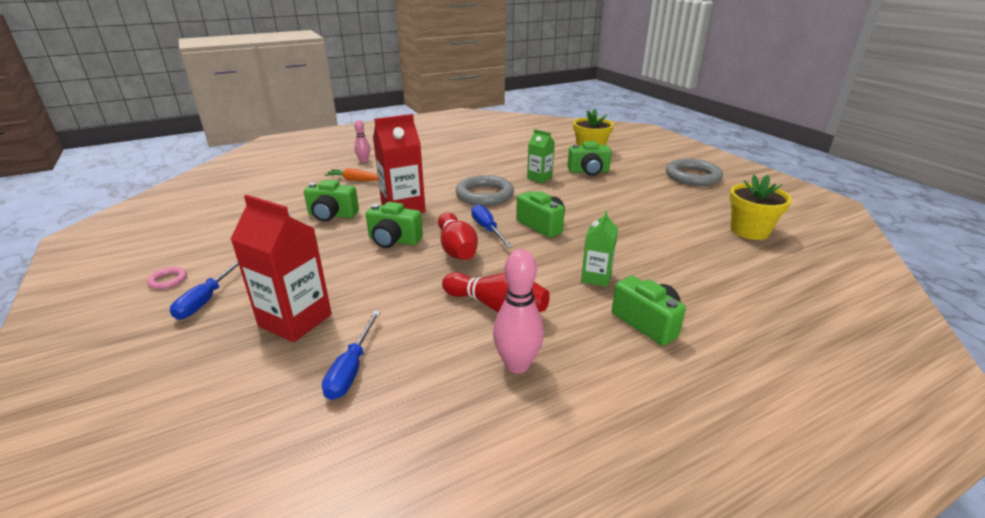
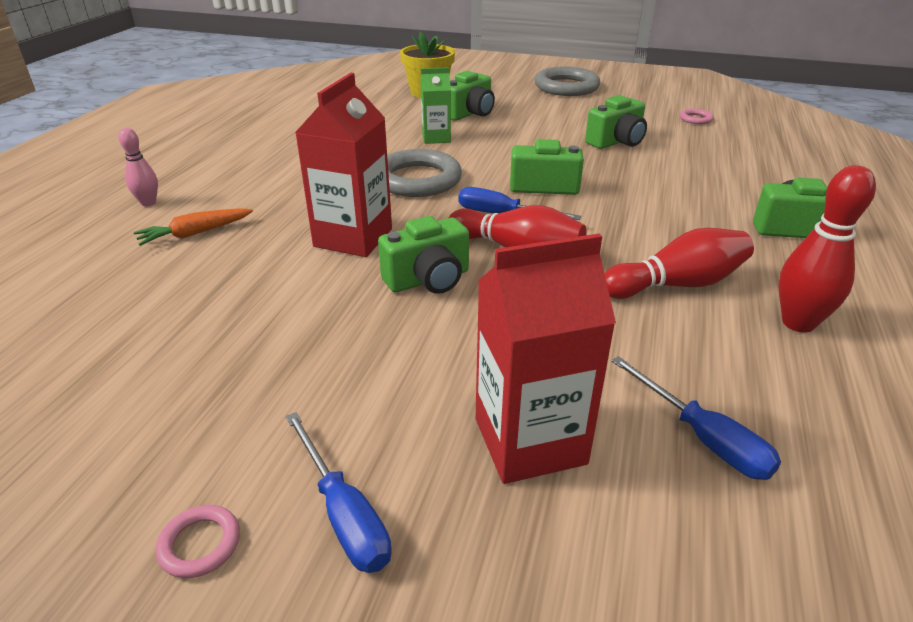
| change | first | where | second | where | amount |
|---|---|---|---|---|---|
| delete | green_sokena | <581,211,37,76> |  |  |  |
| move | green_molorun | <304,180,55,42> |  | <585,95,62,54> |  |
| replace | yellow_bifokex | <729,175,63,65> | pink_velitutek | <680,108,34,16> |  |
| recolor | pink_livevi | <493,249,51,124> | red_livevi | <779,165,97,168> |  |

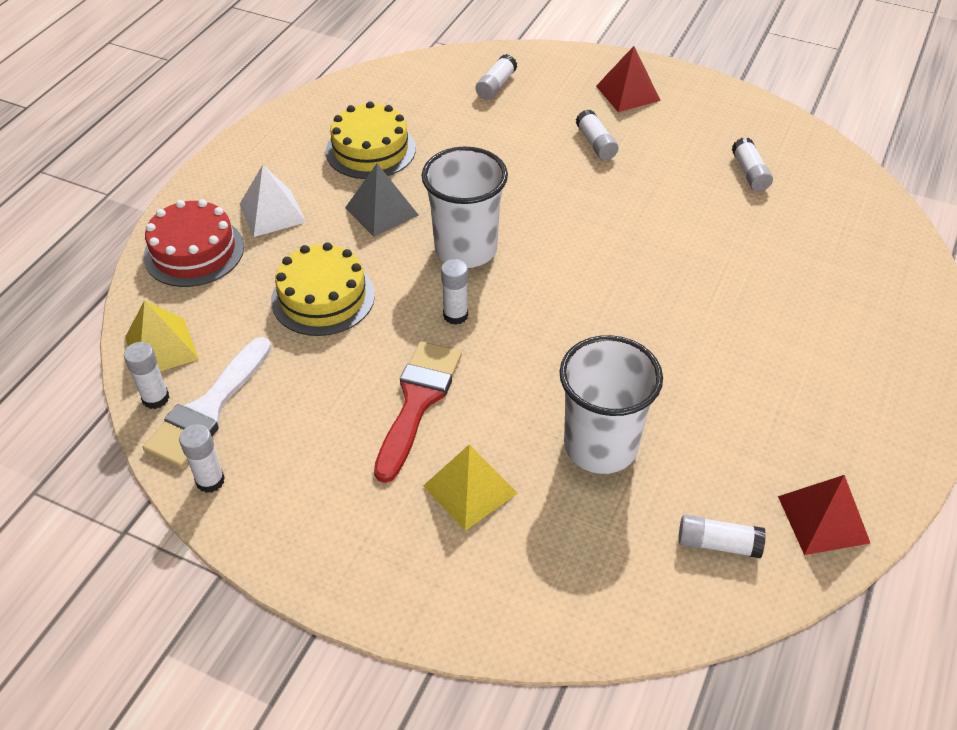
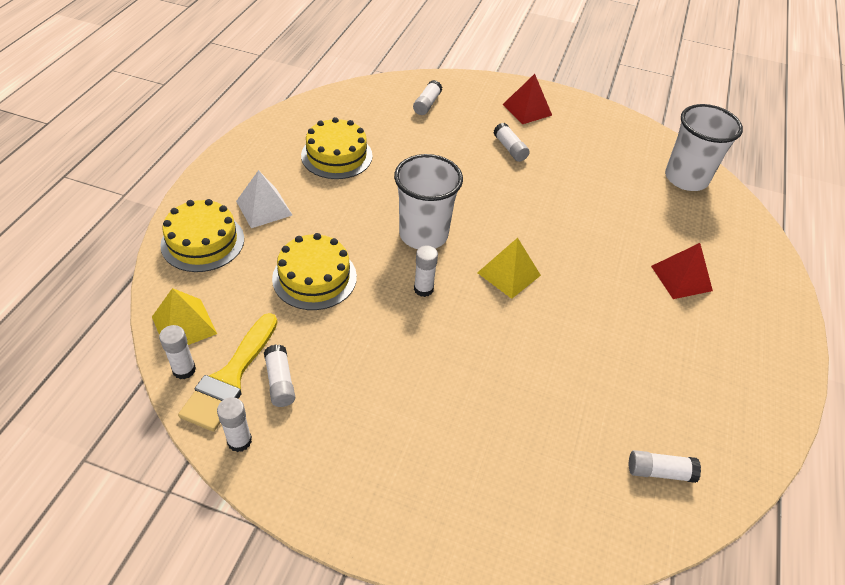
| change | first | where | second | where | amount |
|---|---|---|---|---|---|
| delete | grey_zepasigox | <345,164,74,73> |  |  |  |
| delete | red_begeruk | <374,341,88,142> |  |  |  |
| move | yellow_zepasigox | <423,444,95,87> |  | <477,238,64,61> |  |
| move | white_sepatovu | <559,335,104,139> |  | <665,104,78,87> |  |
| move | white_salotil | <732,137,41,54> |  | <264,344,31,63> |  |
| move | red_zepasigox | <778,475,92,80> |  | <651,243,62,56> |  |
| recolor | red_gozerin | <143,199,101,88> | yellow_gozerin | <160,199,84,73> |  |
| recolor | white_begeruk | <143,337,129,131> | yellow_begeruk | <178,313,100,118> |  |

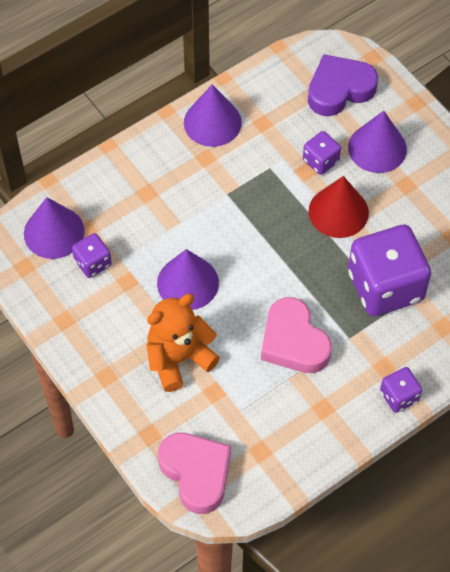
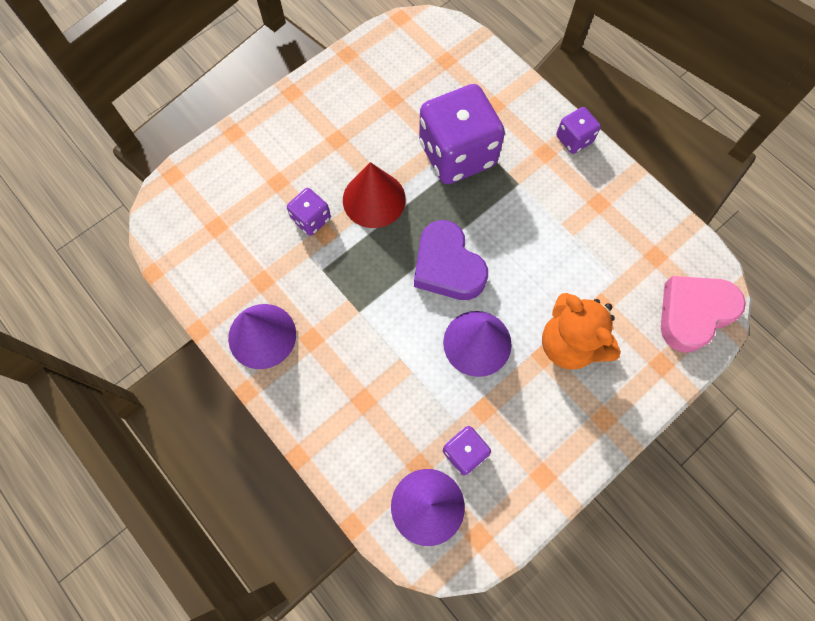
| change | first | where | second | where | amount |
|---|---|---|---|---|---|
| delete | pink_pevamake | <261,297,71,76> |  |  |  |
| delete | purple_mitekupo | <348,111,59,62> |  |  |  |
| move | purple_pevamake | <308,54,70,62> |  | <414,220,74,80> |  |

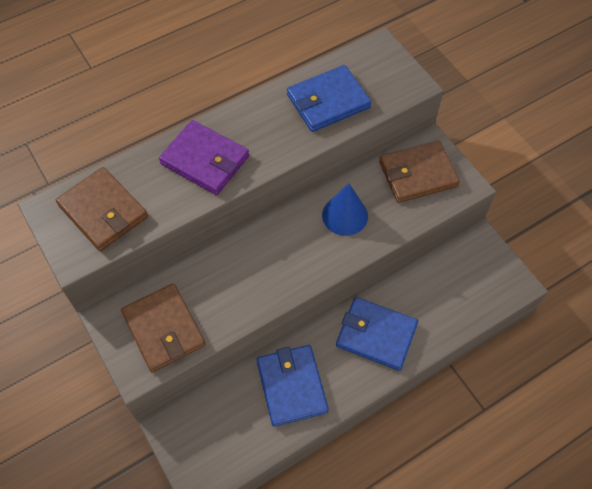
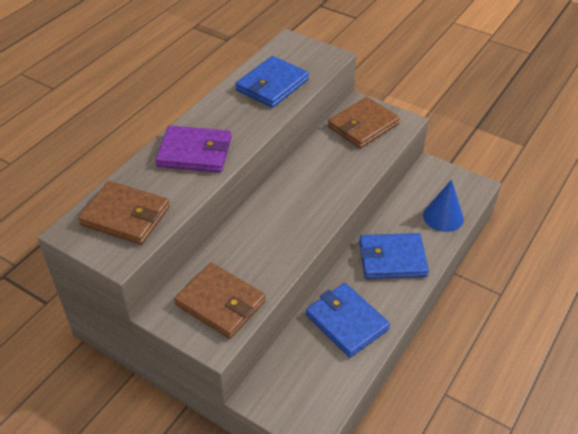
| change | first | where | second | where | amount |
|---|---|---|---|---|---|
| move | blue_mitekupo | <322,183,46,53> |  | <423,179,41,53> |  |

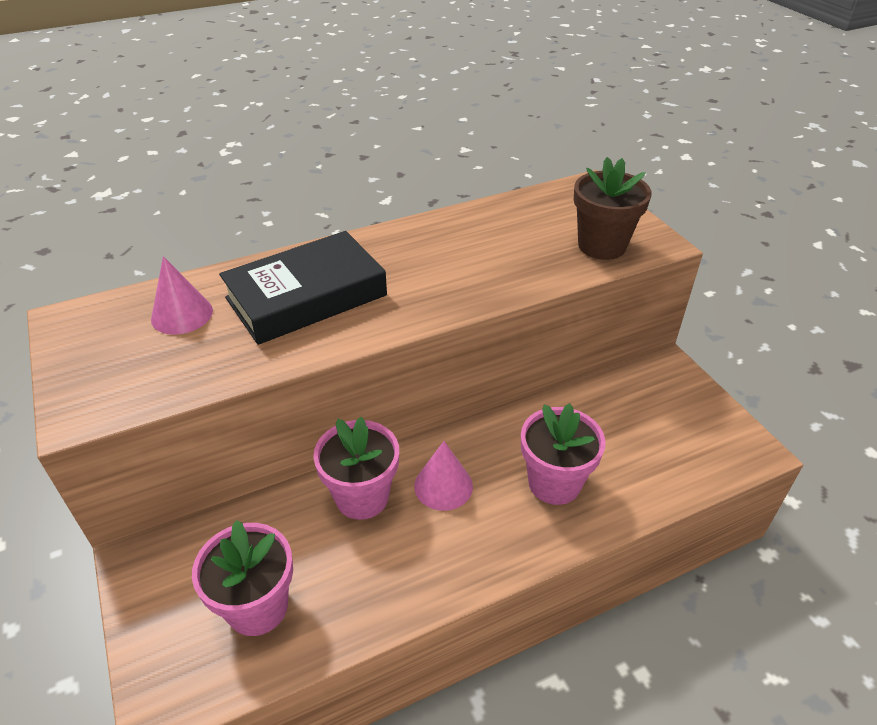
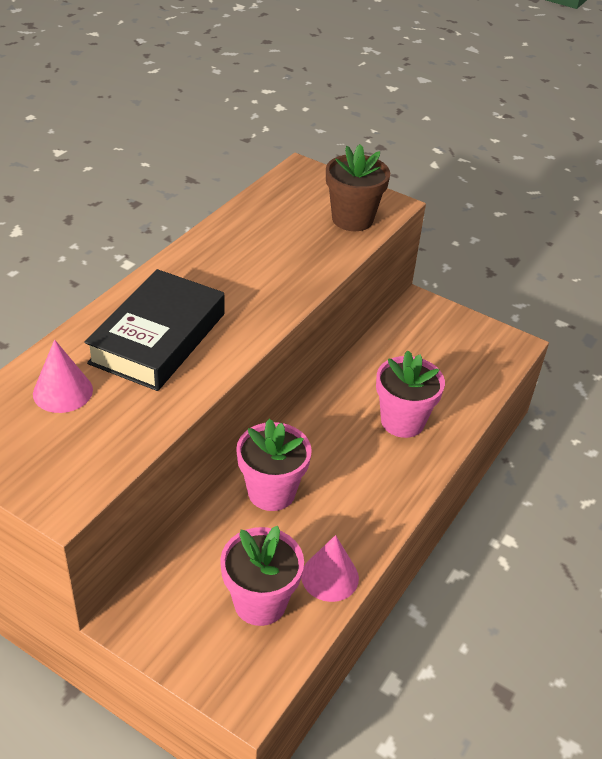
| change | first | where | second | where | amount |
|---|---|---|---|---|---|
| move | pink_mitekupo | <414,441,59,70> |  | <301,535,58,67> |  |

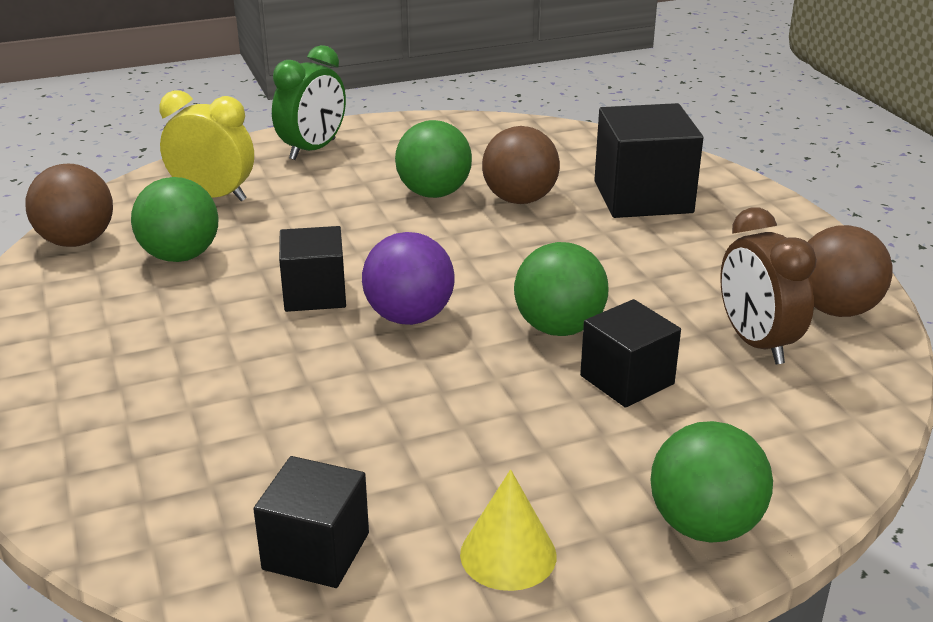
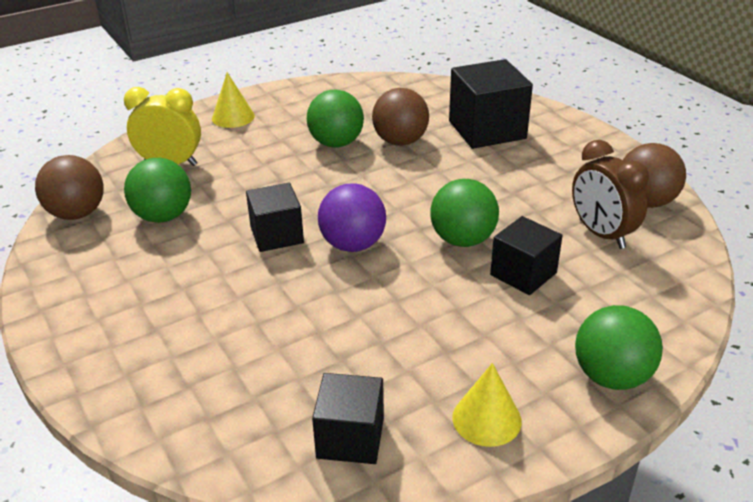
| change | first | where | second | where | amount |
|---|---|---|---|---|---|
| replace | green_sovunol | <272,45,74,115> | yellow_mitekupo | <212,72,43,56> |  |

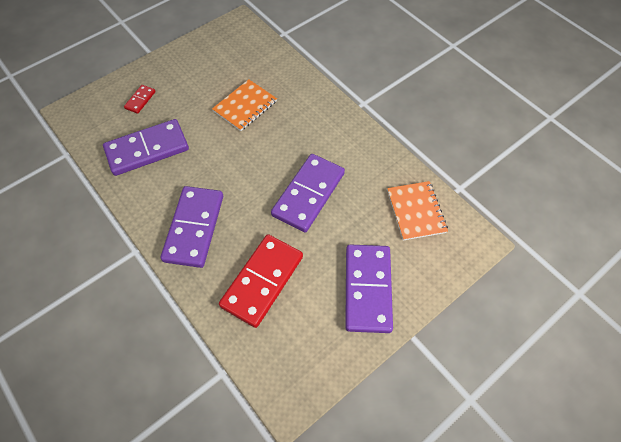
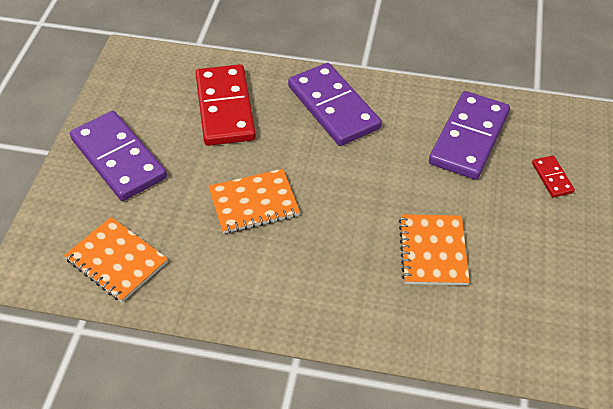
| change | first | where | second | where | amount |
|---|---|---|---|---|---|
| replace | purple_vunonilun | <271,154,74,78> | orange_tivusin | <208,169,92,65> |  |

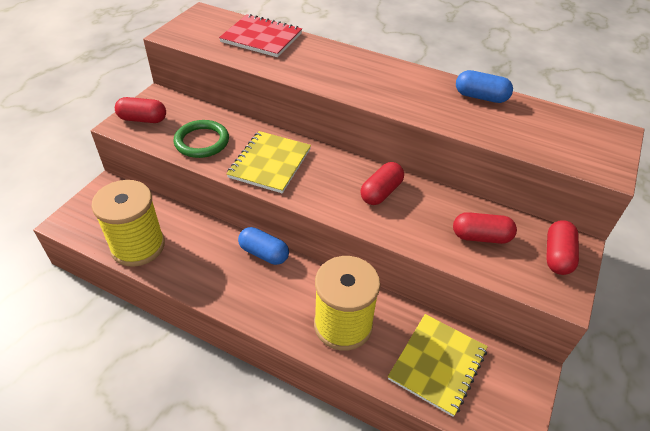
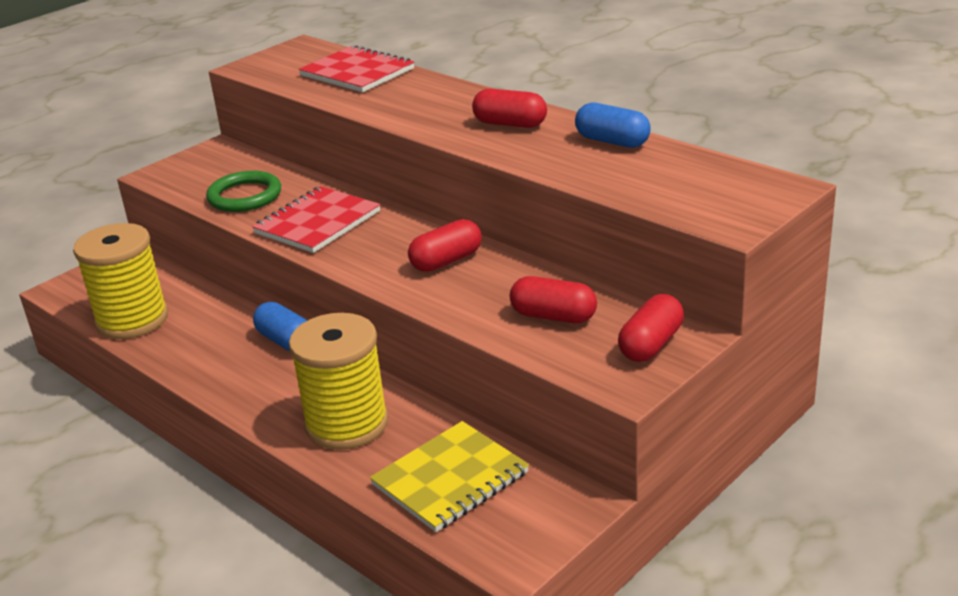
| change | first | where | second | where | amount |
|---|---|---|---|---|---|
| move | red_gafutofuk | <115,97,51,26> |  | <472,89,75,39> |  |
| recolor | yellow_tivusin | <226,131,85,62> | red_tivusin | <252,186,129,67> |  |

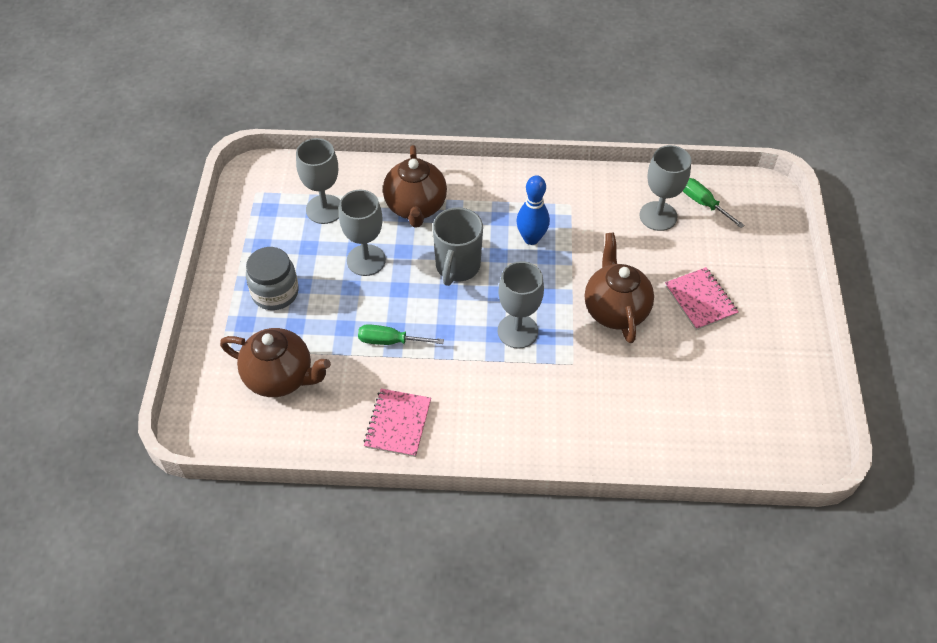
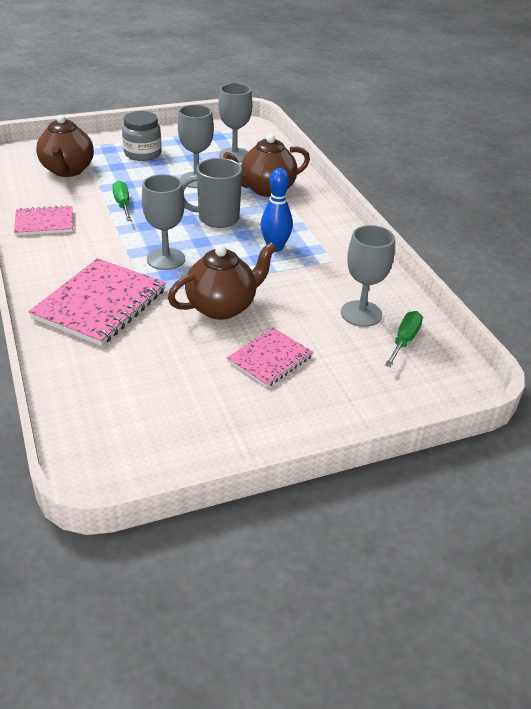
| change | first | where | second | where | amount |
|---|---|---|---|---|---|
| insert |  |  | pink_tivusin | <29,258,137,88> |  |

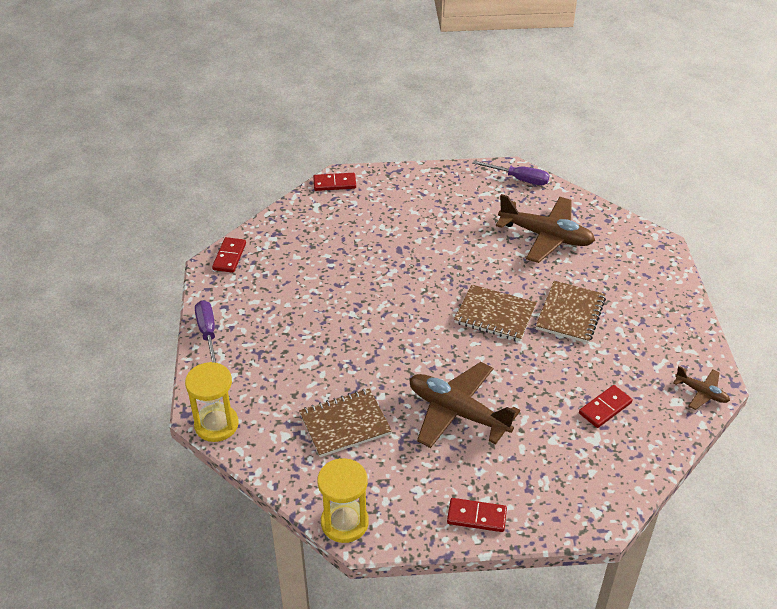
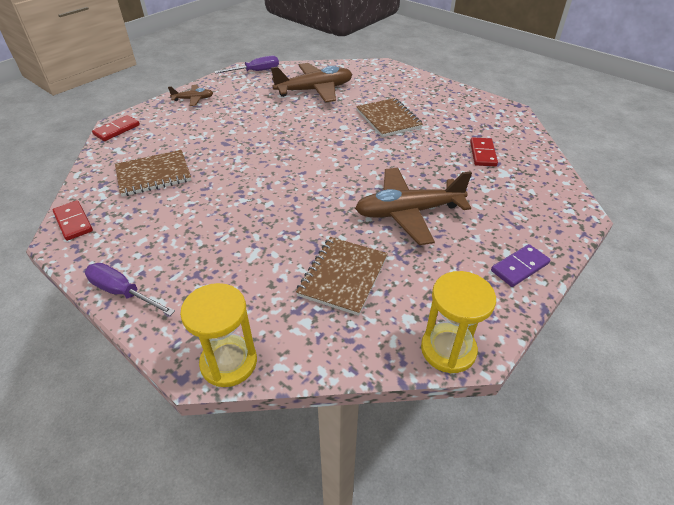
| change | first | where | second | where | amount |
|---|---|---|---|---|---|
| move | brown_tivusin | <454,284,83,57> |  | <115,150,76,47> |  |
| move | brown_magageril | <673,366,57,44> |  | <168,85,45,21> |  |
| recolor | red_vunonilun | <447,498,60,34> | purple_vunonilun | <491,244,59,43> |  |

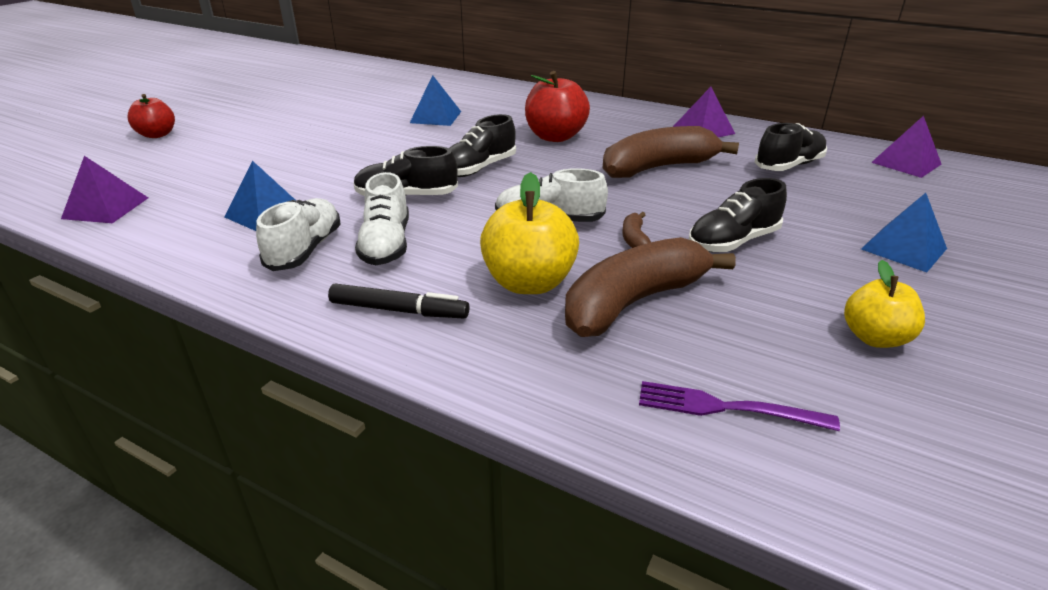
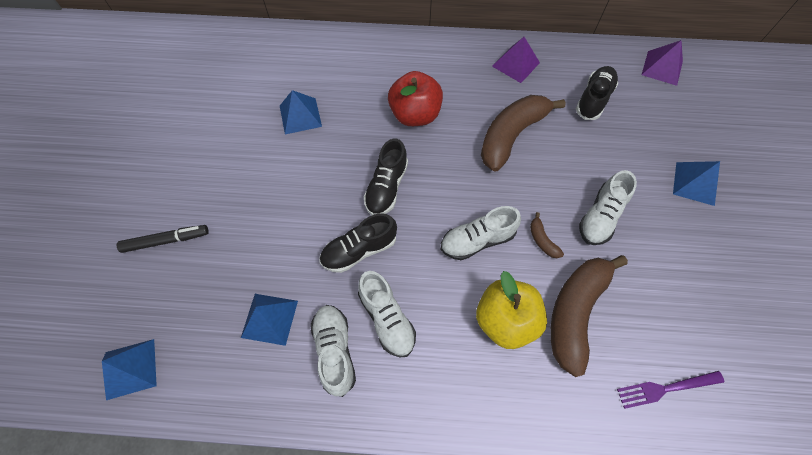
| change | first | where | second | where | amount |
|---|---|---|---|---|---|
| delete | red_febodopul | <127,94,48,44> |  |  |  |
| delete | yellow_febodopul | <844,260,81,88> |  |  |  |
| move | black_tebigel | <328,284,141,35> |  | <117,225,92,28> |  |
| recolor | purple_zepasigox | <61,156,87,67> | blue_zepasigox | <102,339,55,61> |  |
| recolor | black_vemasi | <689,178,98,74> | white_vemasi | <579,170,58,75> |  |

